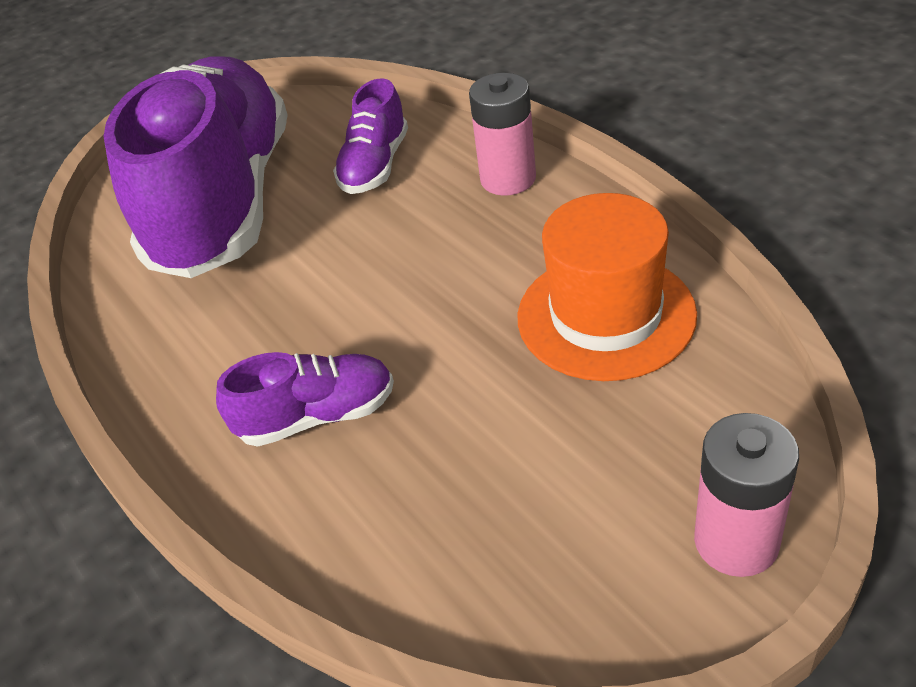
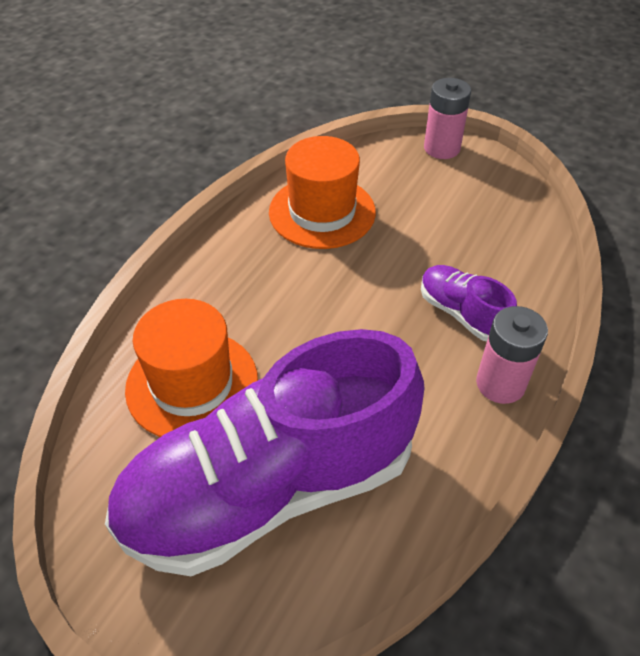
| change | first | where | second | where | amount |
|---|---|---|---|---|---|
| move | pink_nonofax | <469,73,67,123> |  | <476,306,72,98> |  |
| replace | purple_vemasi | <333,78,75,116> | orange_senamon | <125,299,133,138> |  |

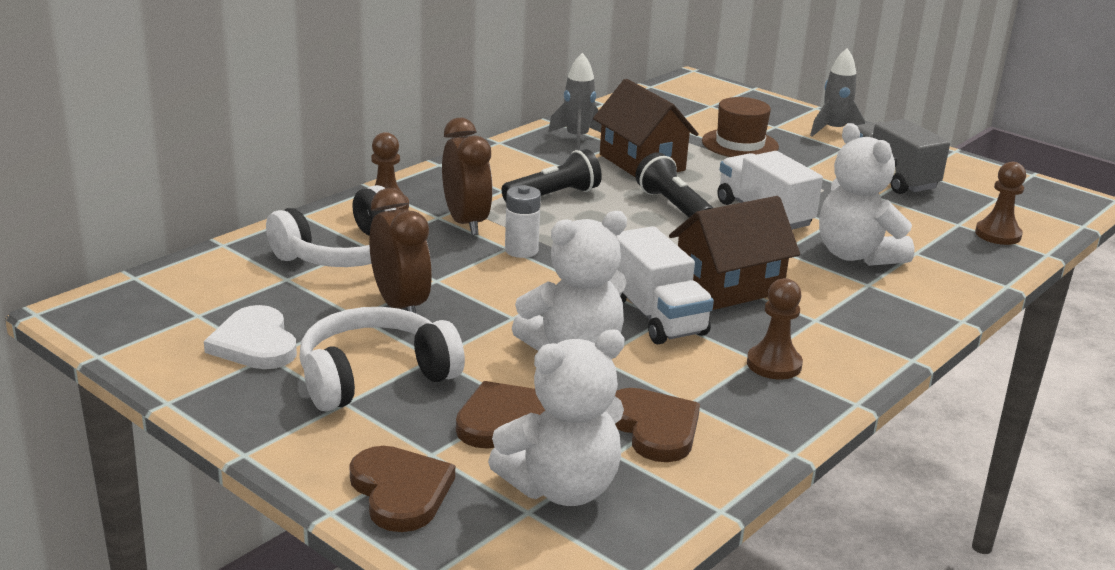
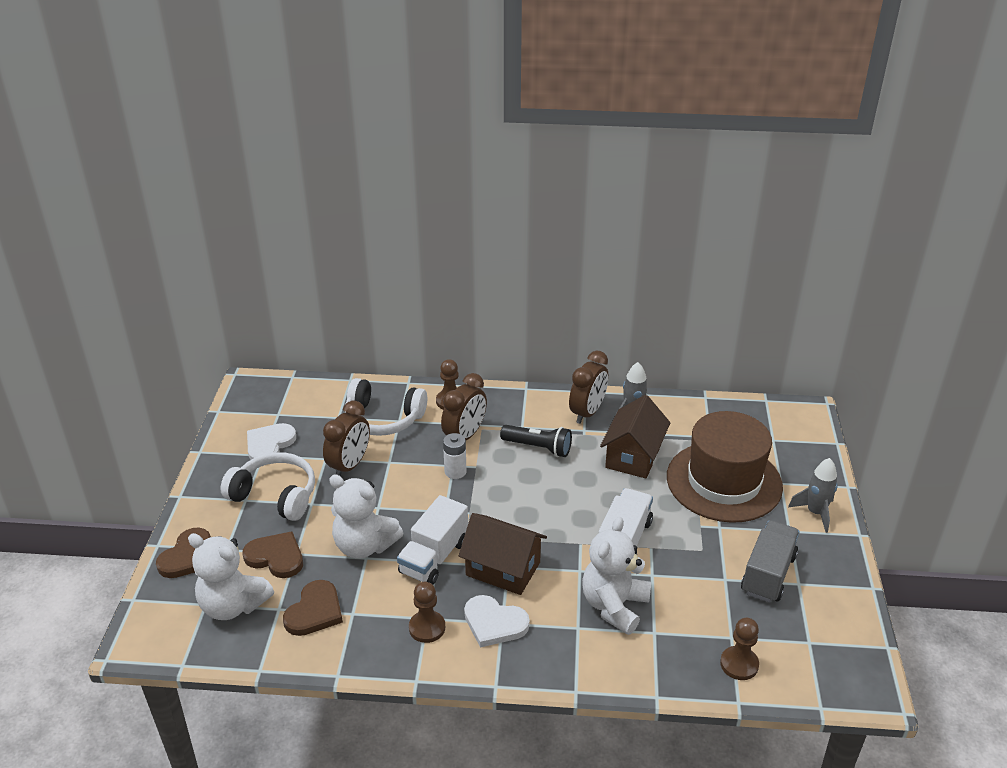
| change | first | where | second | where | amount |
|---|---|---|---|---|---|
| delete | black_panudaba | <635,152,78,66> |  |  |  |
| insert |  |  | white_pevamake | <464,595,66,52> |  |
| insert |  |  | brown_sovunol | <569,351,39,73> |  |
| resize | brown_senamon | <702,97,77,60> |  | <667,411,116,112> | x1.85 |

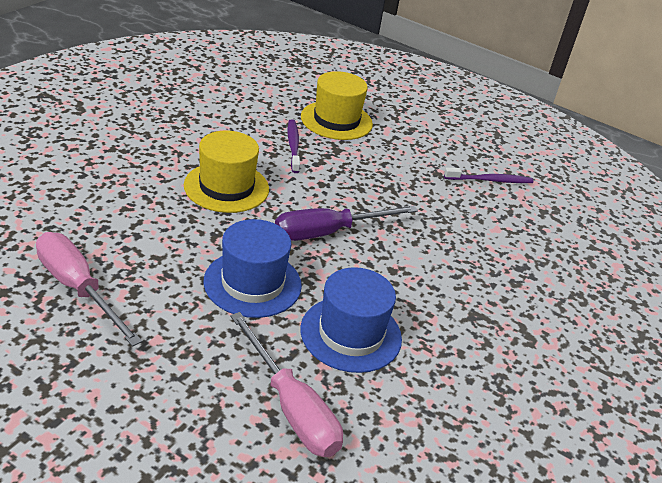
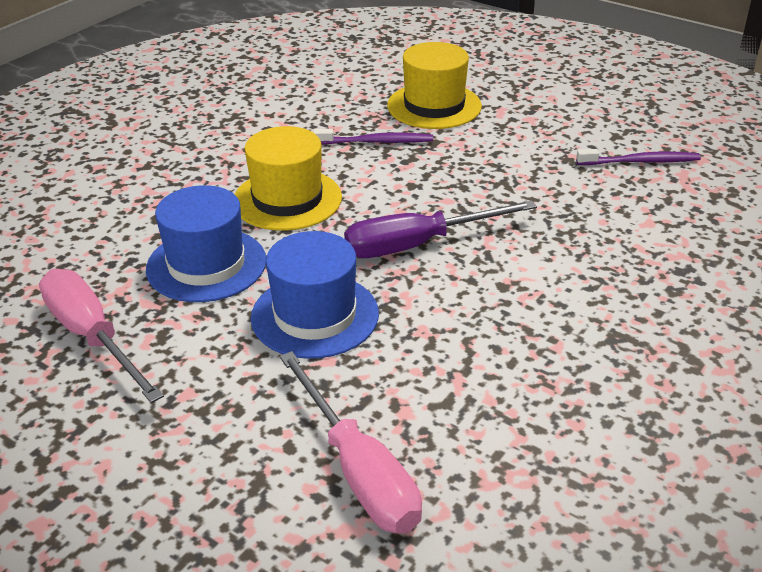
| change | first | where | second | where | amount |
|---|---|---|---|---|---|
| move | blue_senamon | <300,267,102,106> |  | <146,185,120,117> |  |
| rotate | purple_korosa | <288,119,12,54> |  | <313,129,120,16> | 90 degrees clockwise |

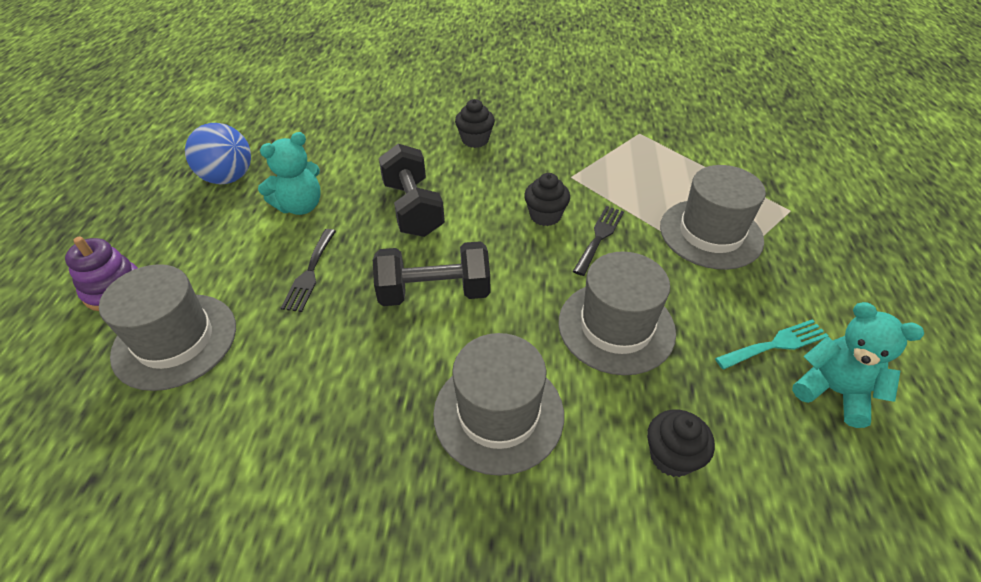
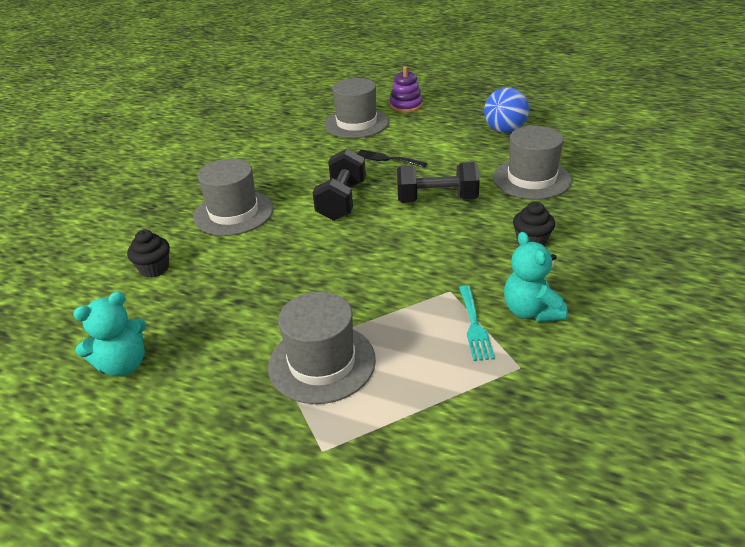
| change | first | where | second | where | amount |
|---|---|---|---|---|---|
| delete | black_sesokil | <524,173,46,53> |  |  |  |
| delete | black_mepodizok | <573,206,51,70> |  |  |  |
| move | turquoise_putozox | <258,132,63,83> |  | <504,232,64,90> |  |
| move | grey_senamon | <558,251,118,124> |  | <493,126,79,73> |  |
| move | turquoise_mepodizok | <715,319,113,50> |  | <459,285,36,76> |  |

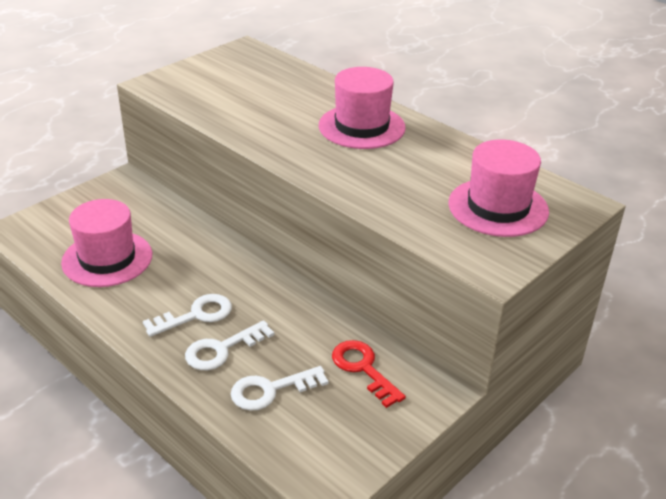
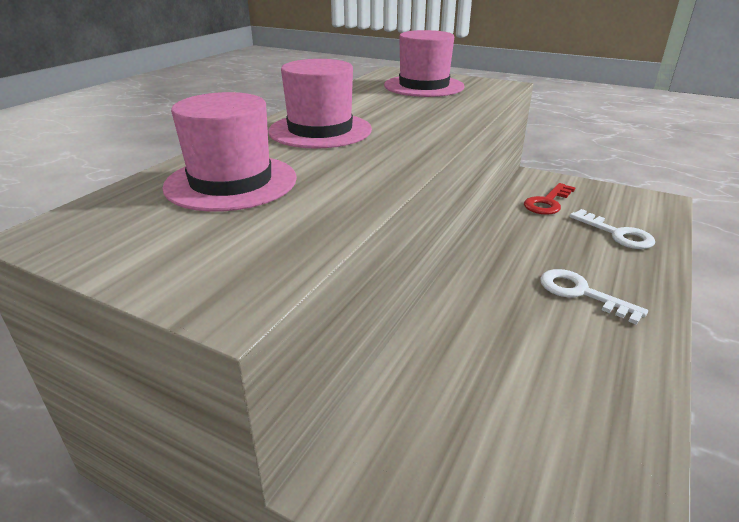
| change | first | where | second | where | amount |
|---|---|---|---|---|---|
| delete | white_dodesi | <185,320,90,50> |  |  |  |
| move | pink_senamon | <61,199,91,88> |  | <162,92,135,120> |  |

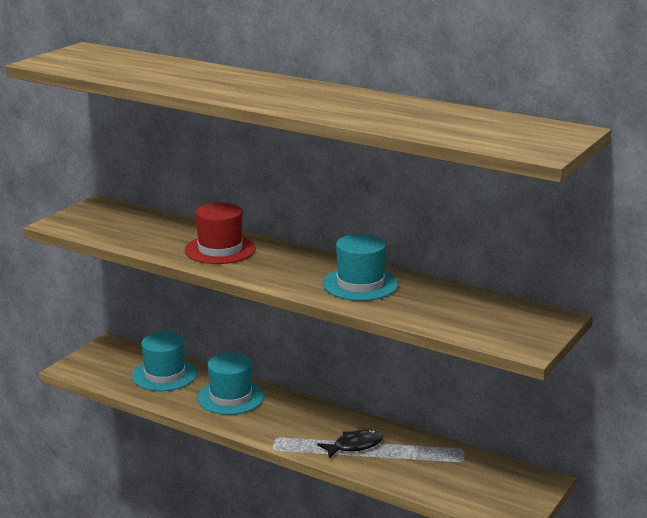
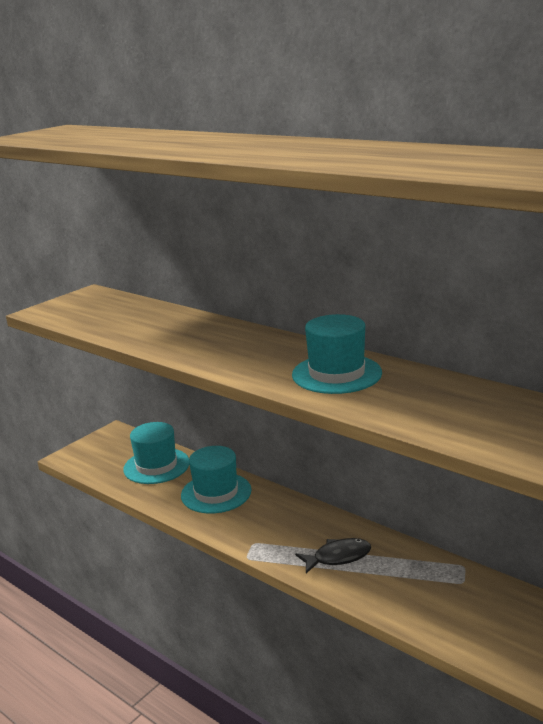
| change | first | where | second | where | amount |
|---|---|---|---|---|---|
| delete | red_senamon | <184,202,72,62> |  |  |  |

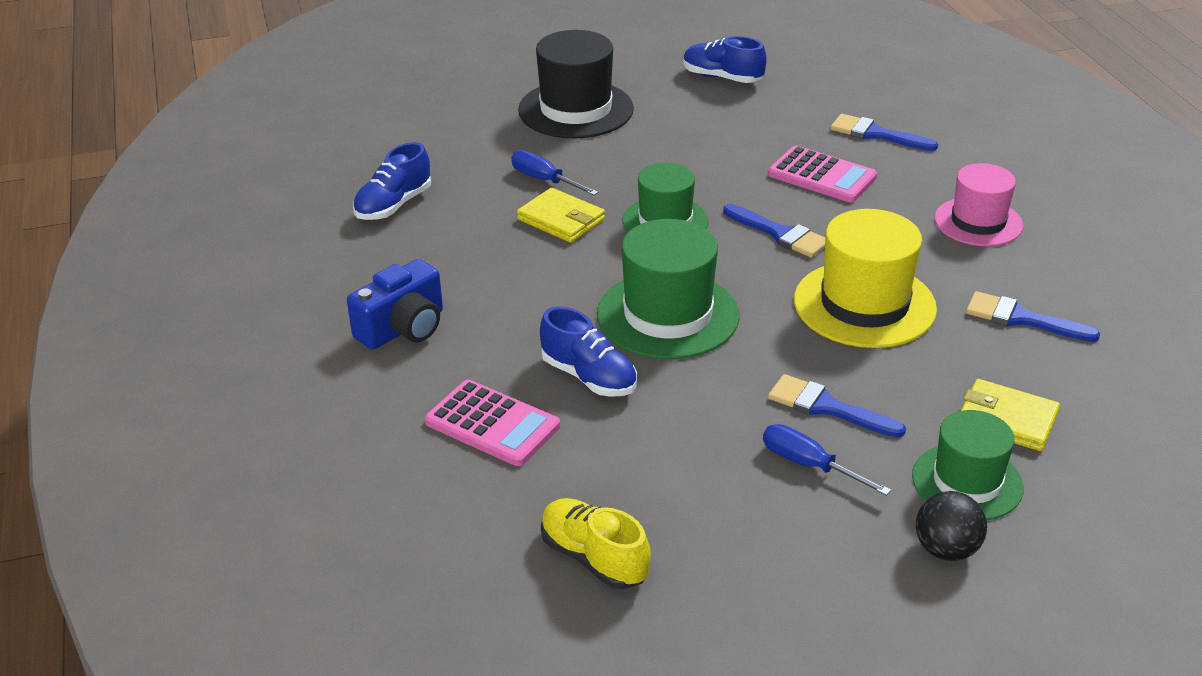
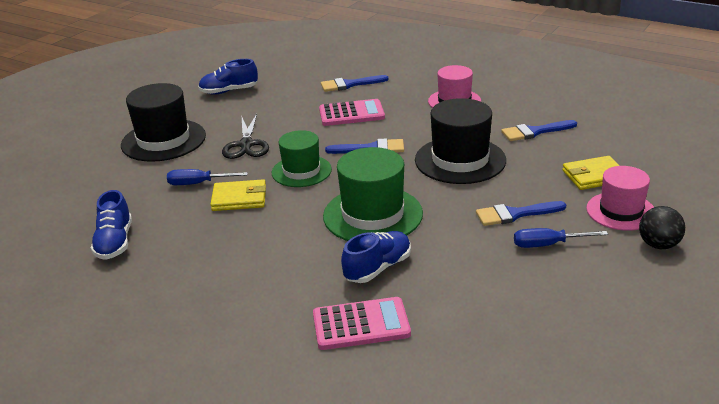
| change | first | where | second | where | amount |
|---|---|---|---|---|---|
| delete | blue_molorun | <347,259,96,91> |  |  |  |
| delete | yellow_vemasi | <541,498,110,91> |  |  |  |
| insert |  |  | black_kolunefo | <222,114,47,45> |  |
| recolor | yellow_senamon | <794,209,143,139> | black_senamon | <415,98,91,86> |  |
| recolor | green_senamon | <912,410,112,110> | pink_senamon | <586,166,68,65> |  |
| rotate | blue_vemasi | <540,307,97,90> |  | <341,231,70,52> | 45 degrees counterclockwise |

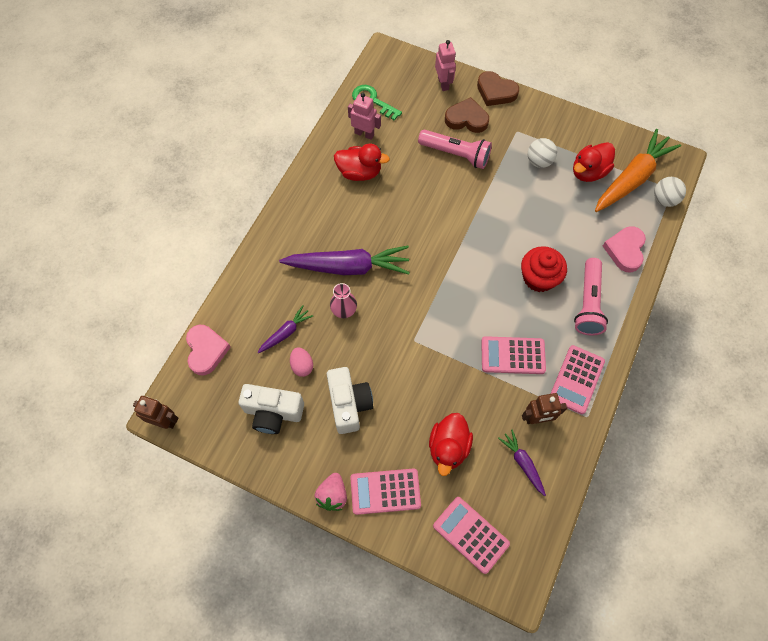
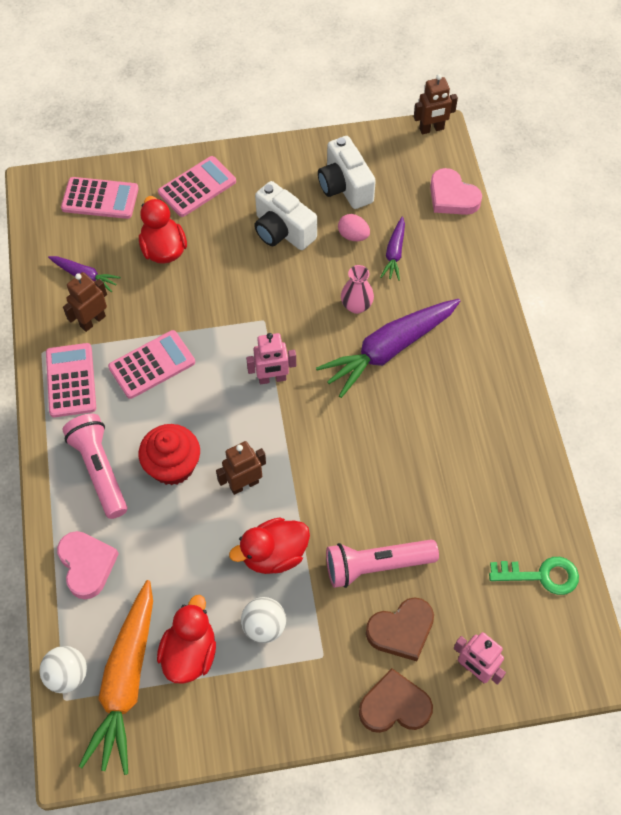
| change | first | where | second | where | amount |
|---|---|---|---|---|---|
| delete | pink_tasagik | <314,473,33,38> |  |  |  |
| insert |  |  | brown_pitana | <216,441,50,54> |  |
| move | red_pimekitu | <334,144,56,37> |  | <229,518,81,56> |  |
| move | pink_pitana | <348,93,33,47> |  | <246,333,50,51> |  |
| rotate | white_molorun | <238,384,66,50> |  | <318,136,58,73> | 90 degrees counterclockwise |

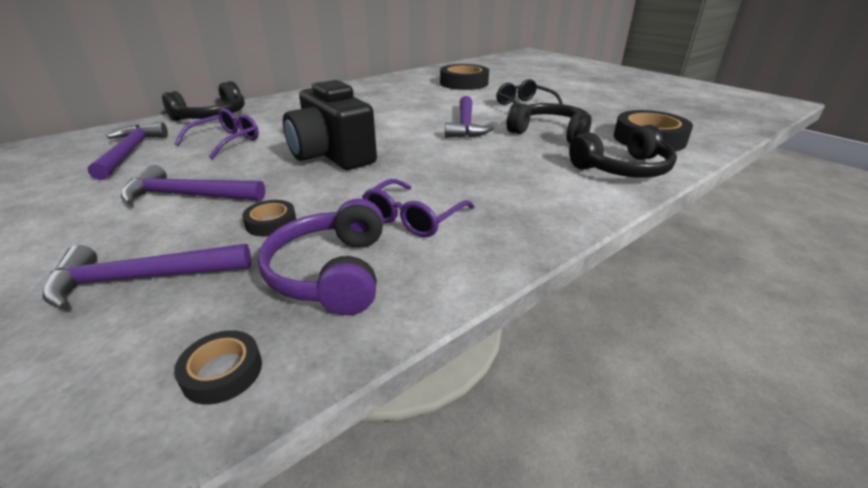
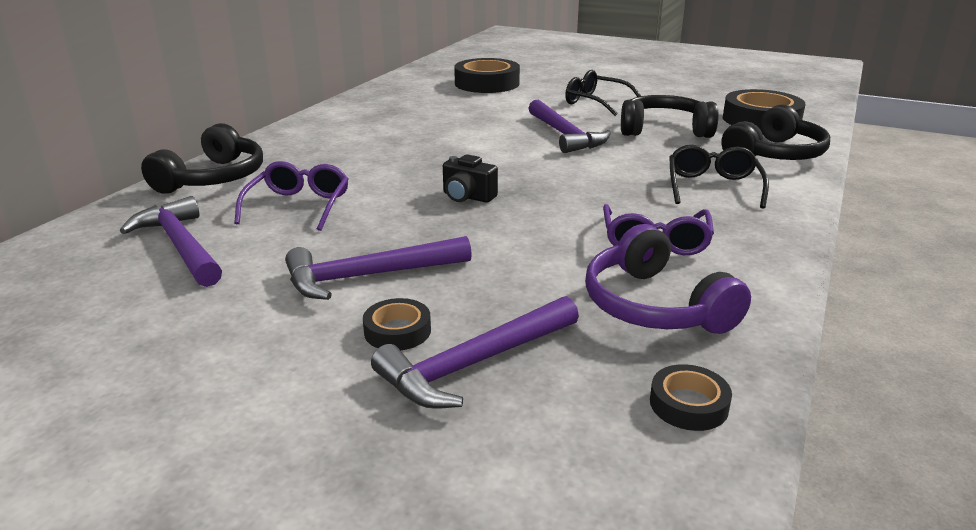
| change | first | where | second | where | amount |
|---|---|---|---|---|---|
| insert |  |  | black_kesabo | <669,145,100,64> |  |
| move | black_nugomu | <242,200,54,37> |  | <363,298,68,53> |  |
| resize | black_molorun | <283,80,94,90> |  | <443,154,55,49> | x0.45 |

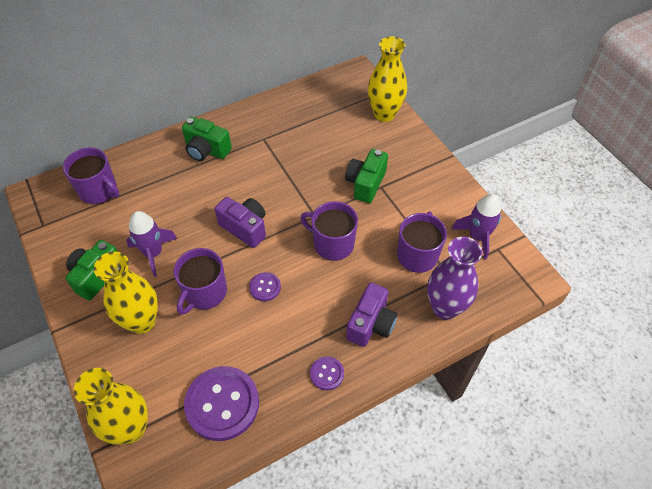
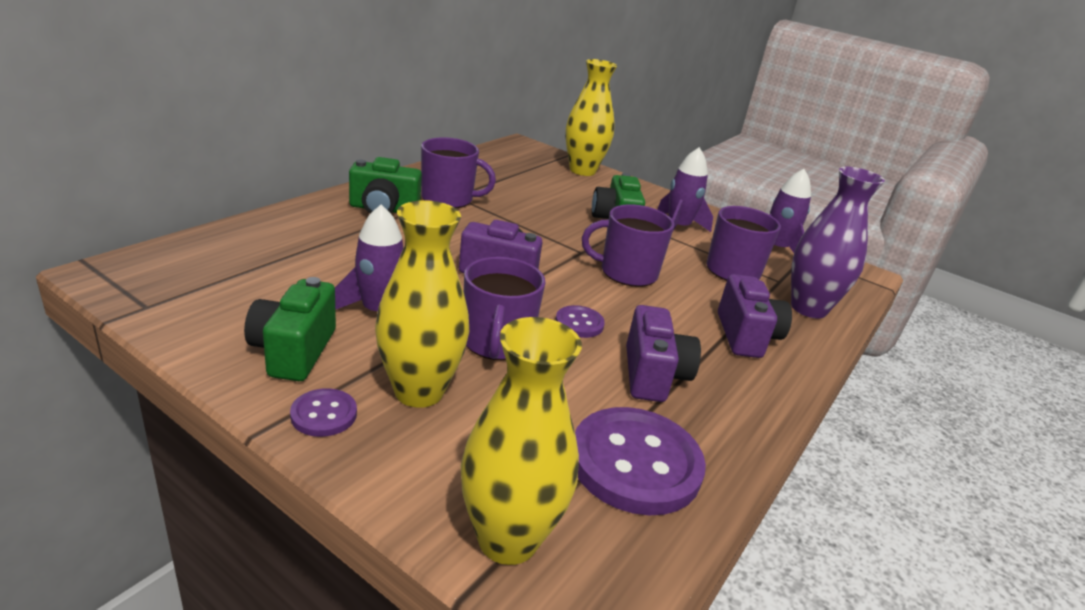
| change | first | where | second | where | amount |
|---|---|---|---|---|---|
| insert |  |  | purple_molorun | <626,305,75,97> |  |
| insert |  |  | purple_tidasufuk | <657,147,56,86> |  |
| move | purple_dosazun | <63,148,56,56> |  | <421,137,75,71> |  |
| move | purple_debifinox | <310,357,34,33> |  | <290,388,67,49> |  |

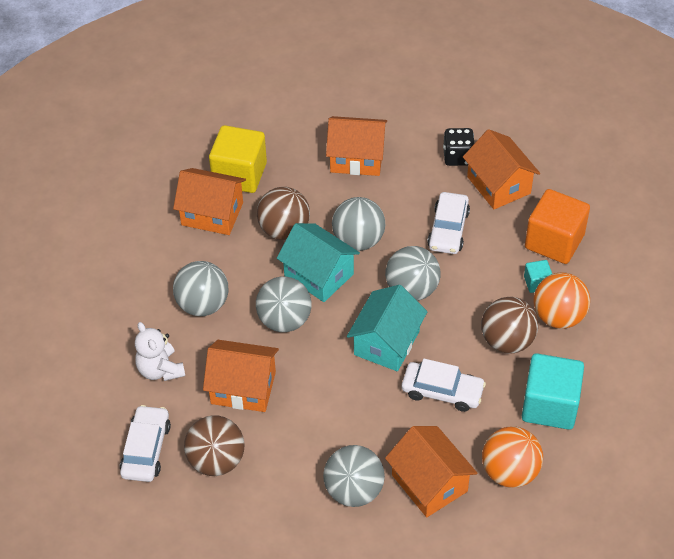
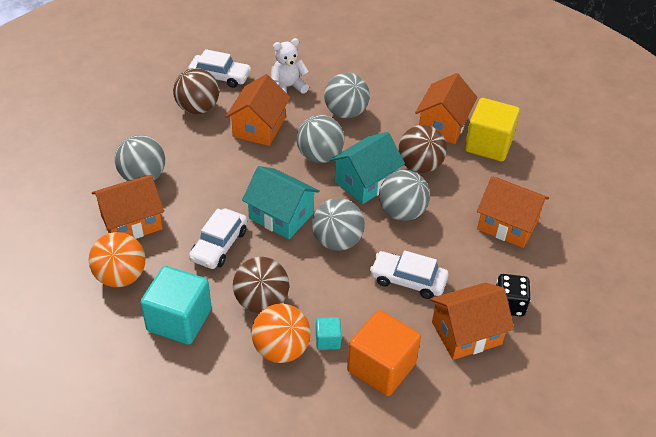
| change | first | where | second | where | amount |
|---|---|---|---|---|---|
| rotate | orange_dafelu | <326,116,61,60> |  | <477,176,72,72> | 75 degrees counterclockwise |

